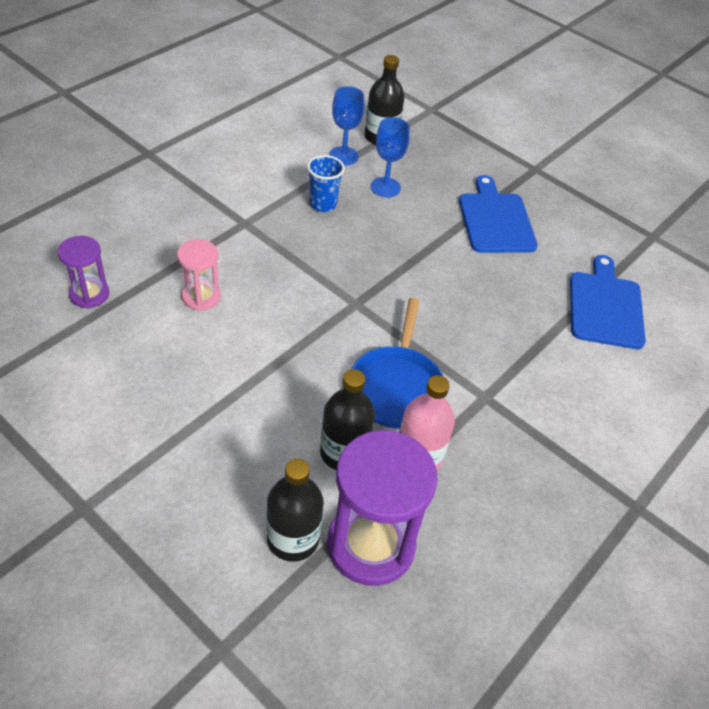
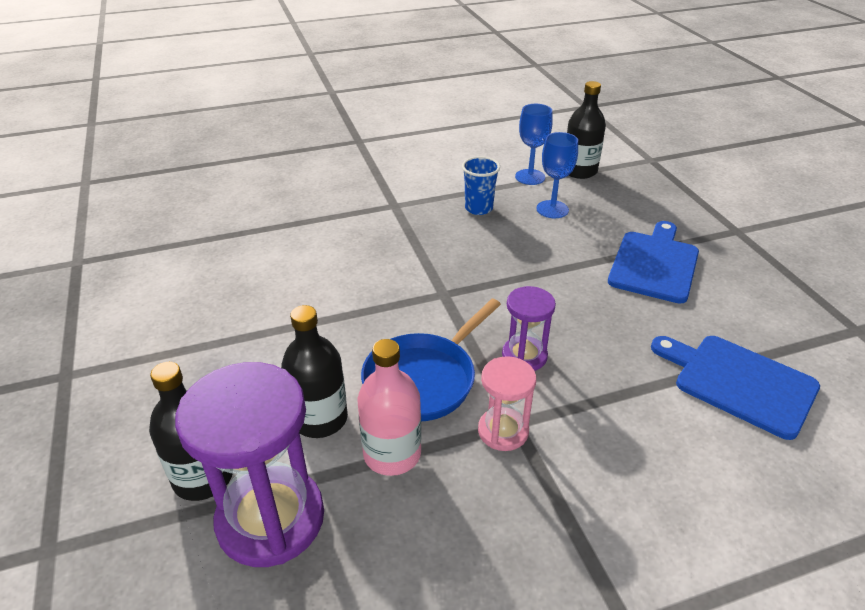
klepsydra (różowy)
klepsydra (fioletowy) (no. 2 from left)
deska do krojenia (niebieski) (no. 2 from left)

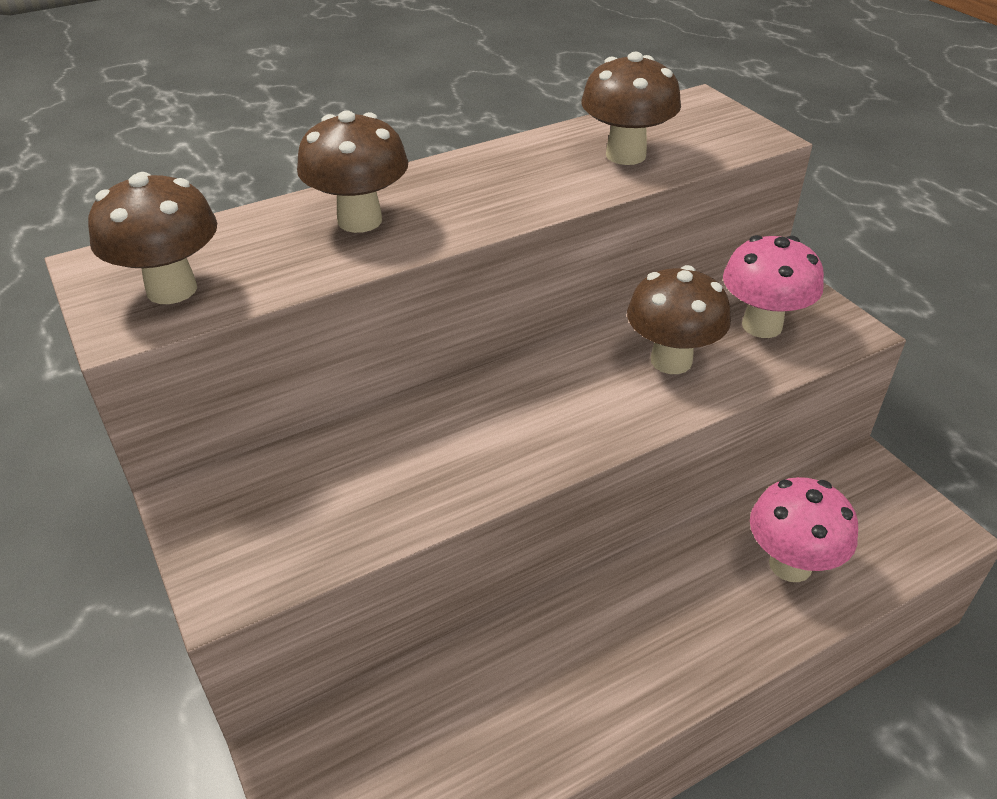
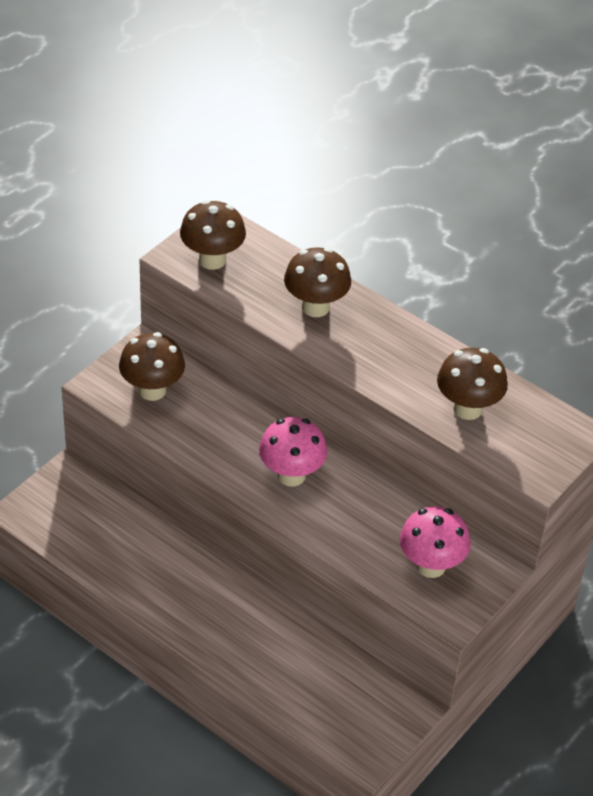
grzyb (brązowy) (no. 1 from left)
grzyb (różowy) (no. 1 from left)

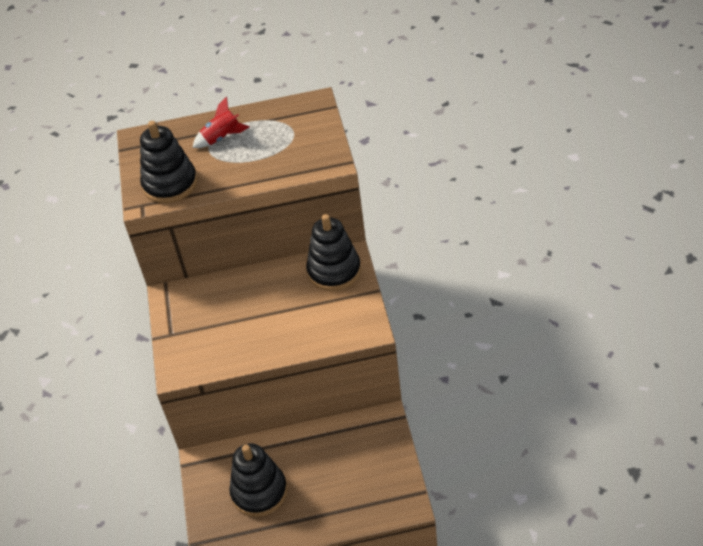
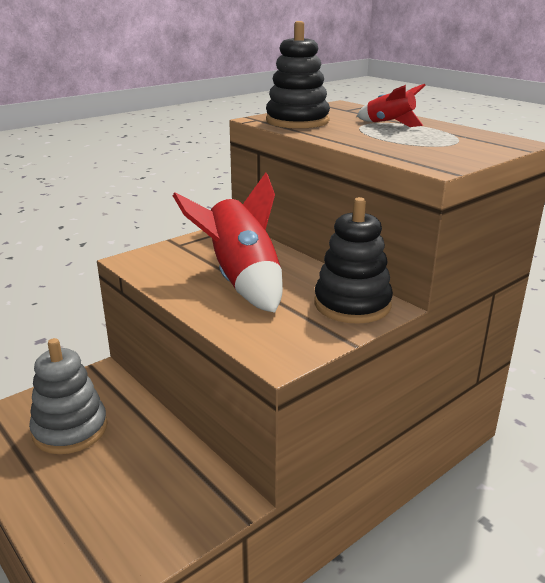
zabawka nakładanka (szary)
rakieta (czerwony) (no. 1 from left)

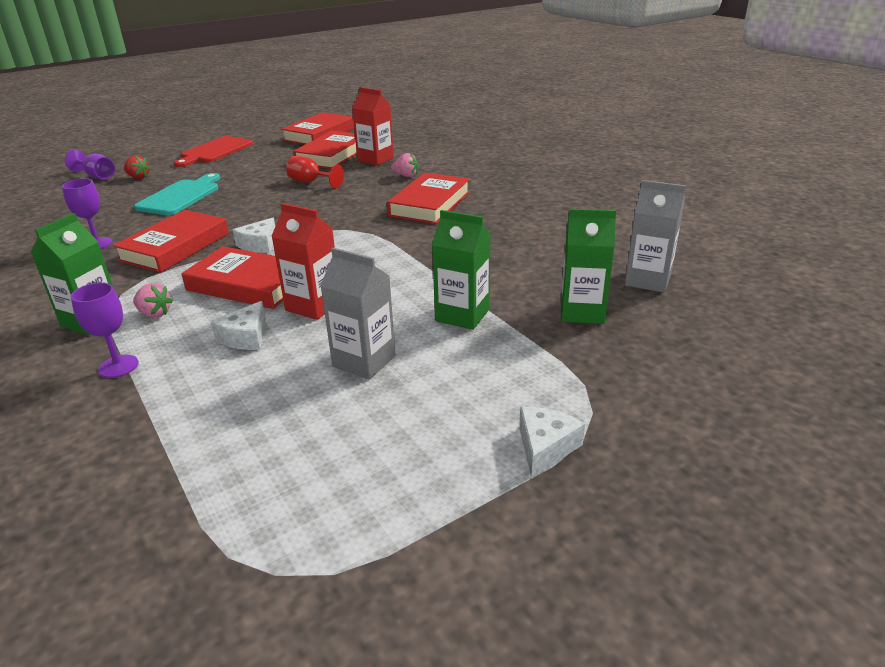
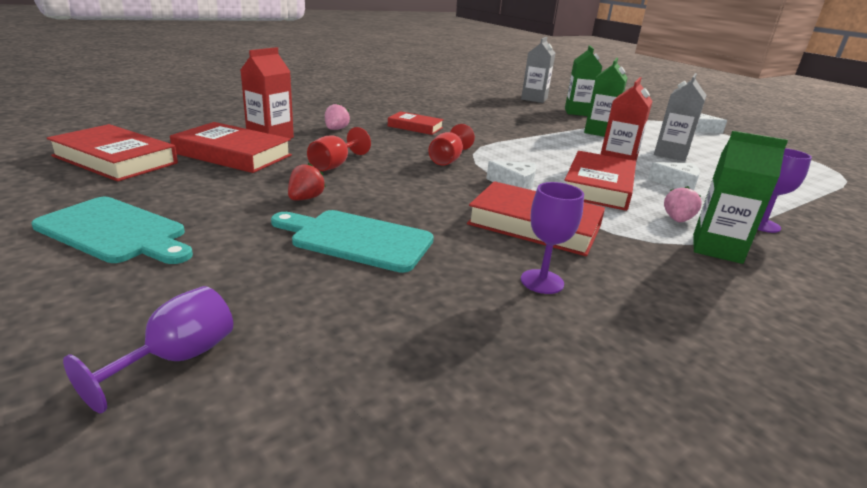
deska do krojenia (turkusowy) (no. 1 from left)
truskawka (czerwony)
książka (czerwony) (no. 3 from left)
kielich (czerwony) (no. 2 from left)

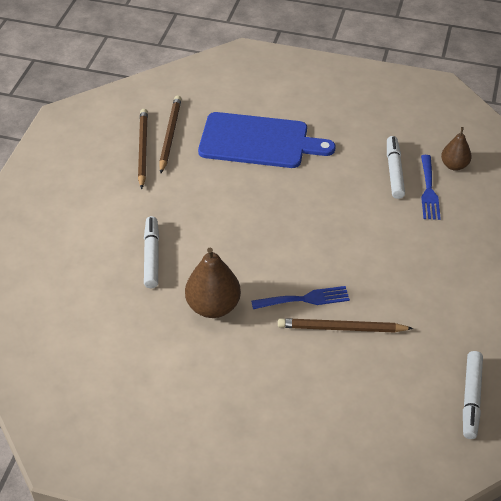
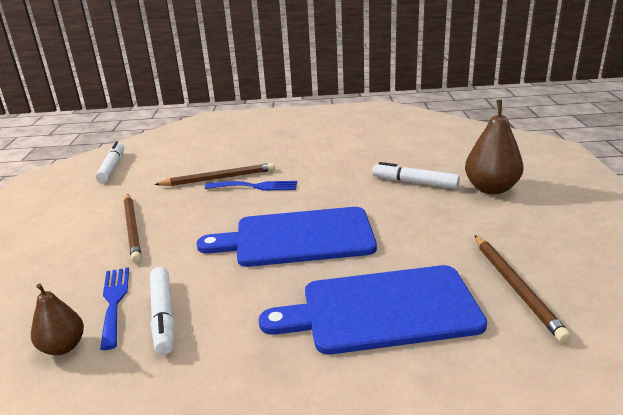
ołówek (brązowy) (no. 1 from left)
deska do krojenia (niebieski) (no. 1 from left)
widelec (niebieski) (no. 2 from left)
flamaster (biały) (no. 3 from left)
gruszka (brązowy) (no. 2 from left)

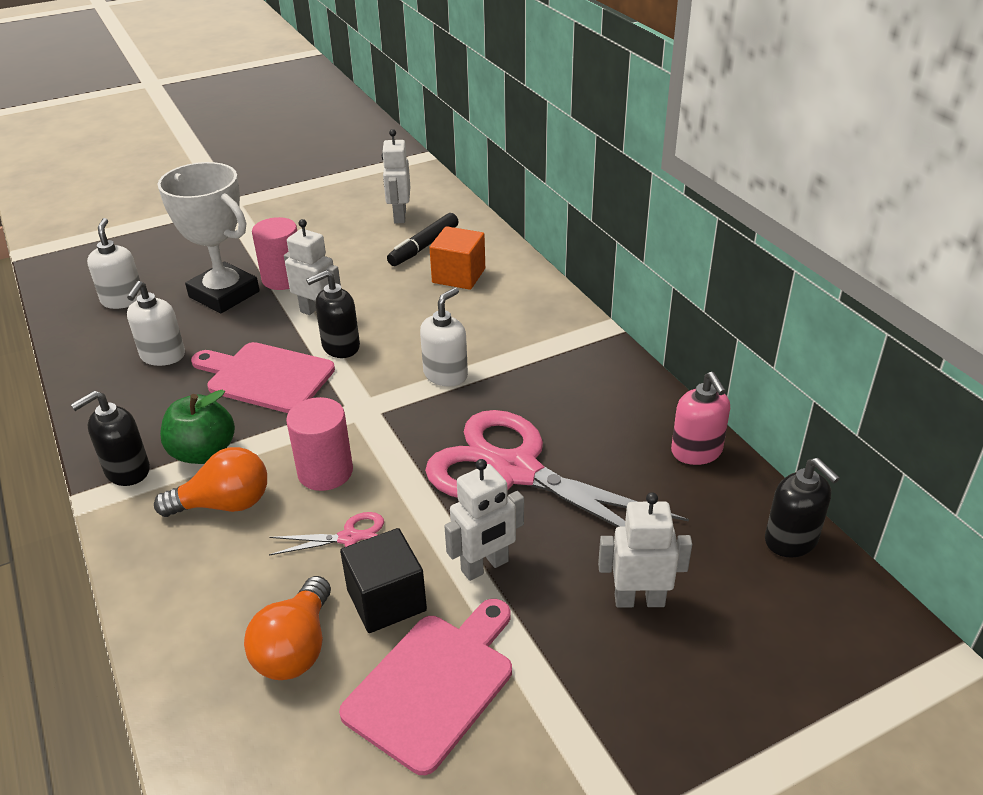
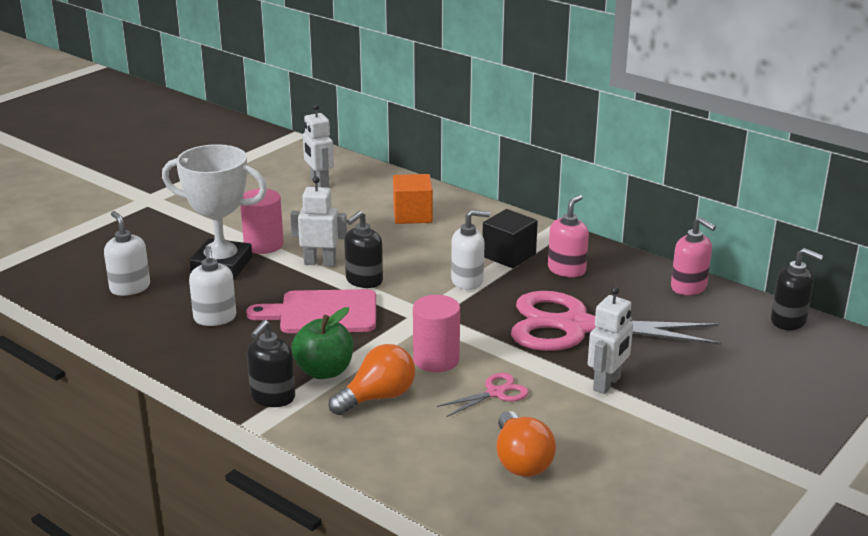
dozownik mydła (biały) (no. 3 from left)
sześcian (czarny)
dozownik mydła (różowy) (no. 1 from left)
deska do krojenia (różowy) (no. 2 from left in the first image)
flamaster (czarny)
robot (biały) (no. 4 from left in the first image)

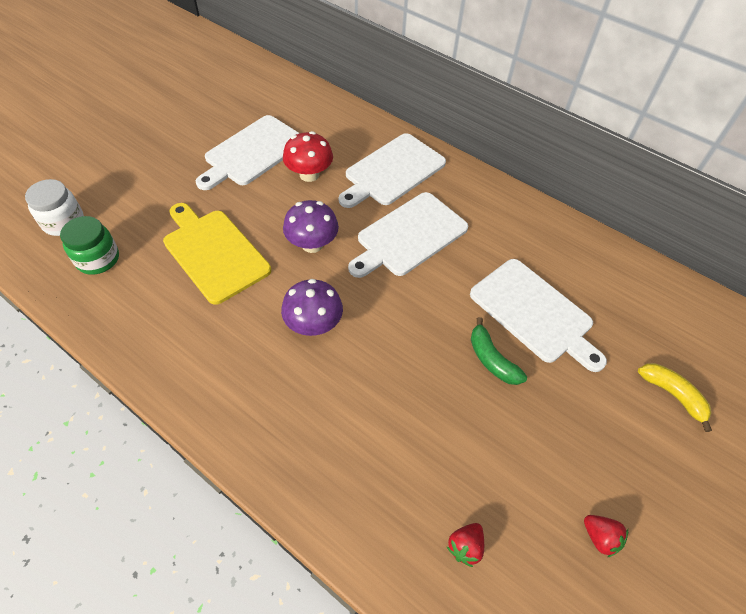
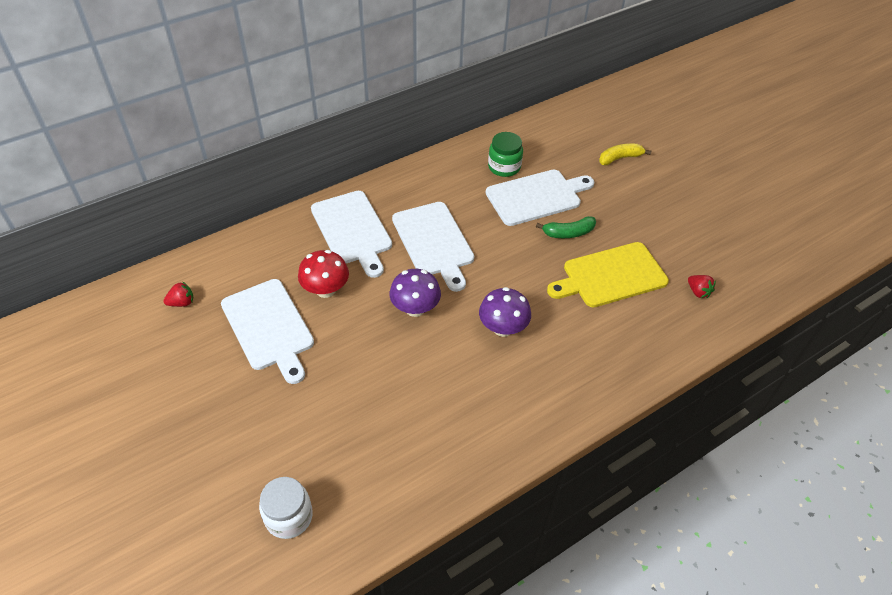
truskawka (czerwony) (no. 1 from left)
słoik (zielony)
deska do krojenia (żółty)

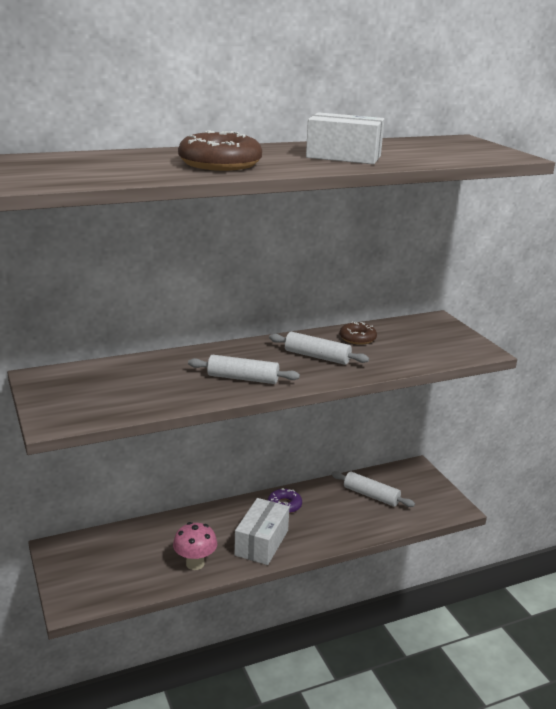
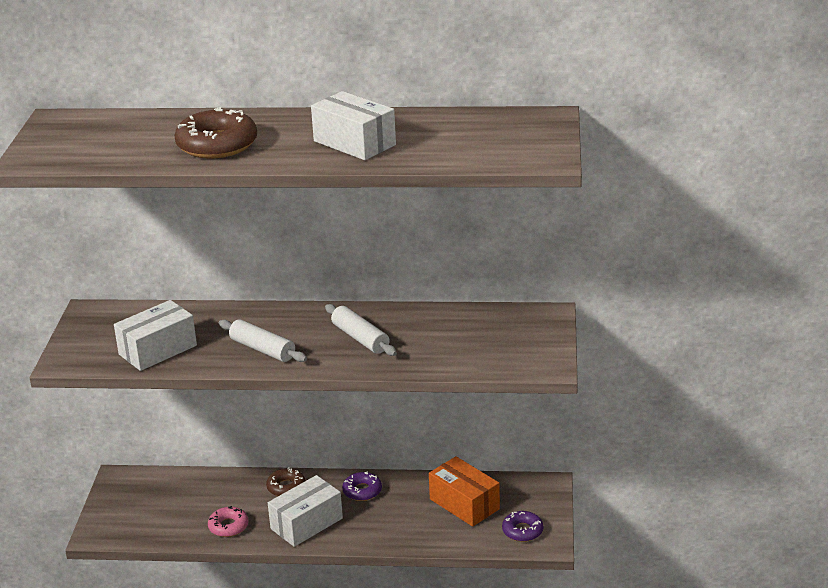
pudełko (biały) (no. 1 from left)
donut (różowy)
donut (brązowy) (no. 2 from left)
pudełko (pomarańczowy)
donut (fioletowy) (no. 2 from left)

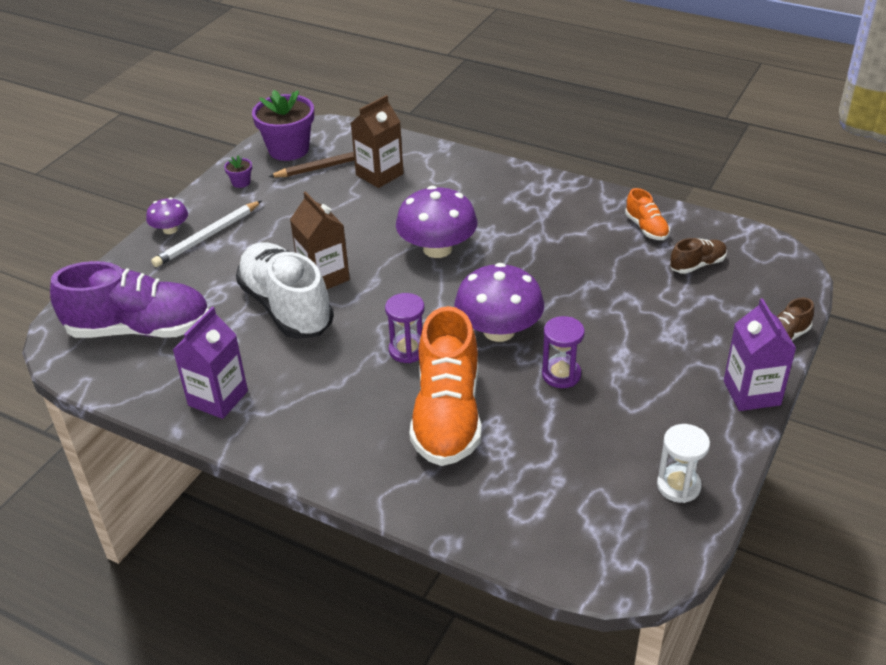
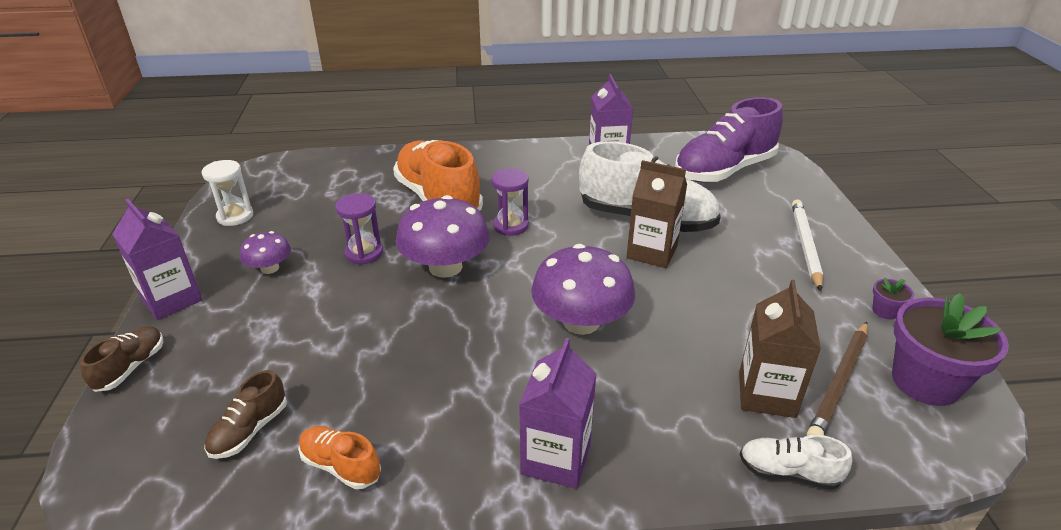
grzyb (fioletowy) (no. 1 from left)
karton mleka (fioletowy) (no. 2 from left)
but (biały) (no. 2 from left)

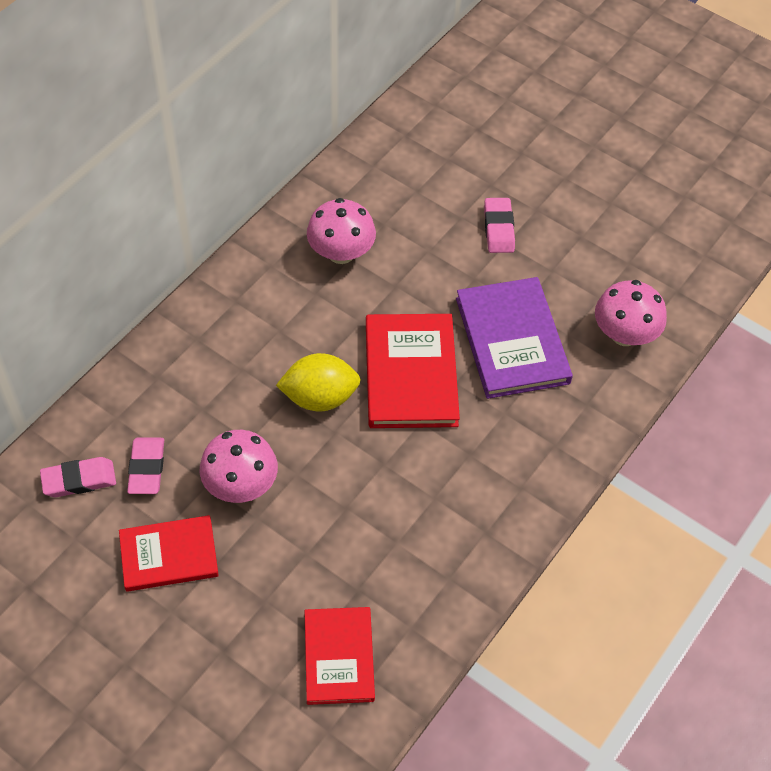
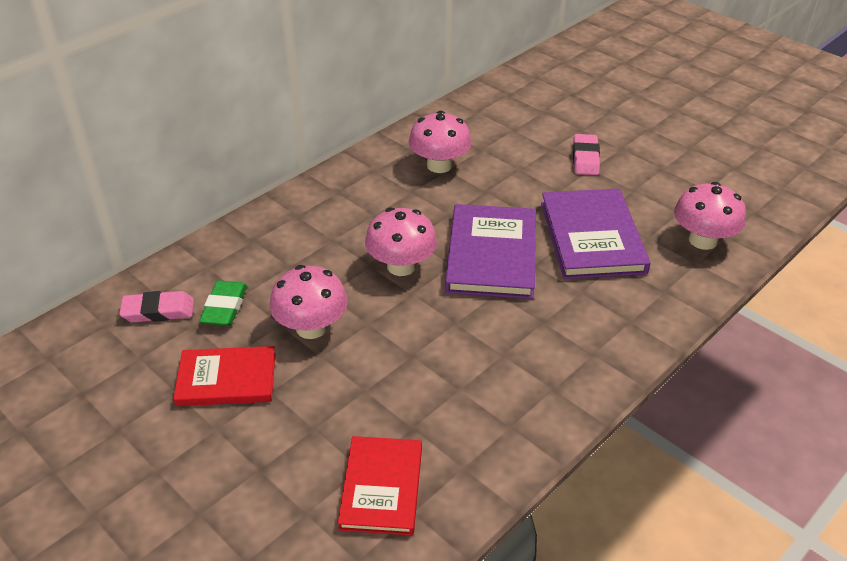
gumka do mazania (zielony)
grzyb (różowy) (no. 2 from left)
książka (fioletowy) (no. 1 from left)

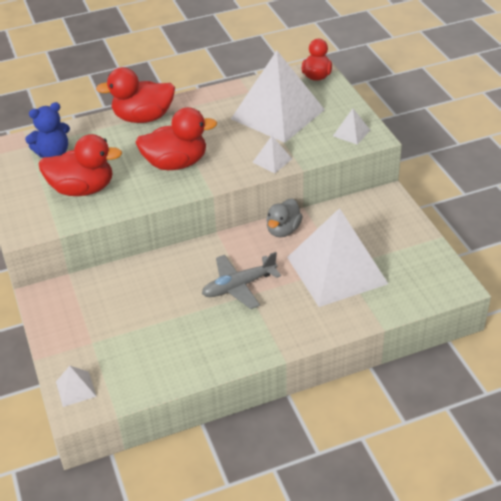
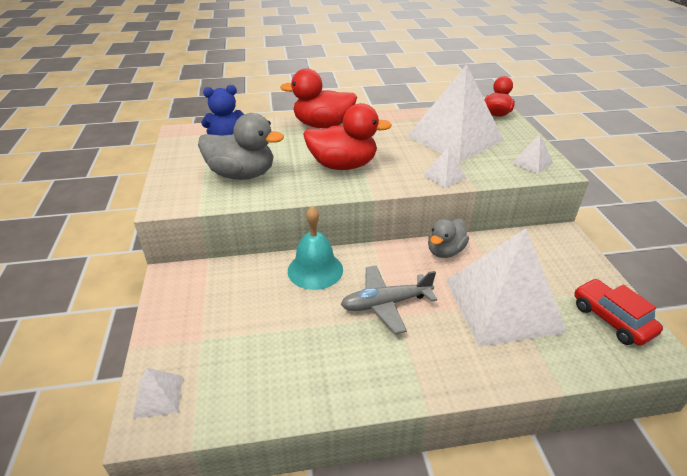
kaczka (szary) (no. 1 from left)
dzwonek (turkusowy)
samochód (czerwony)

